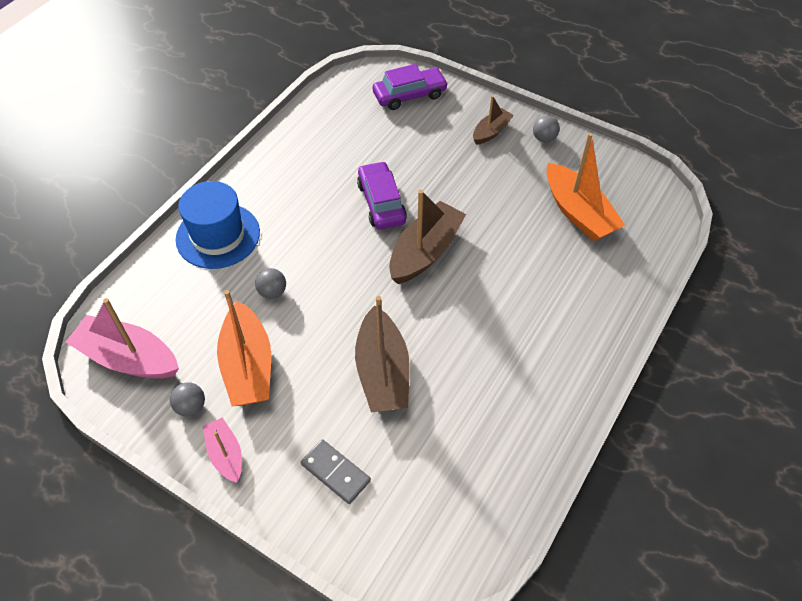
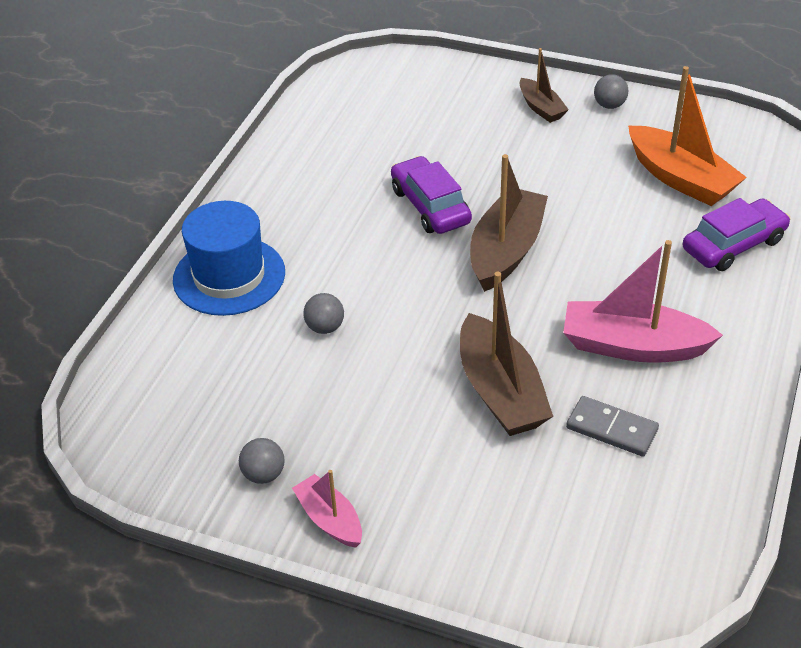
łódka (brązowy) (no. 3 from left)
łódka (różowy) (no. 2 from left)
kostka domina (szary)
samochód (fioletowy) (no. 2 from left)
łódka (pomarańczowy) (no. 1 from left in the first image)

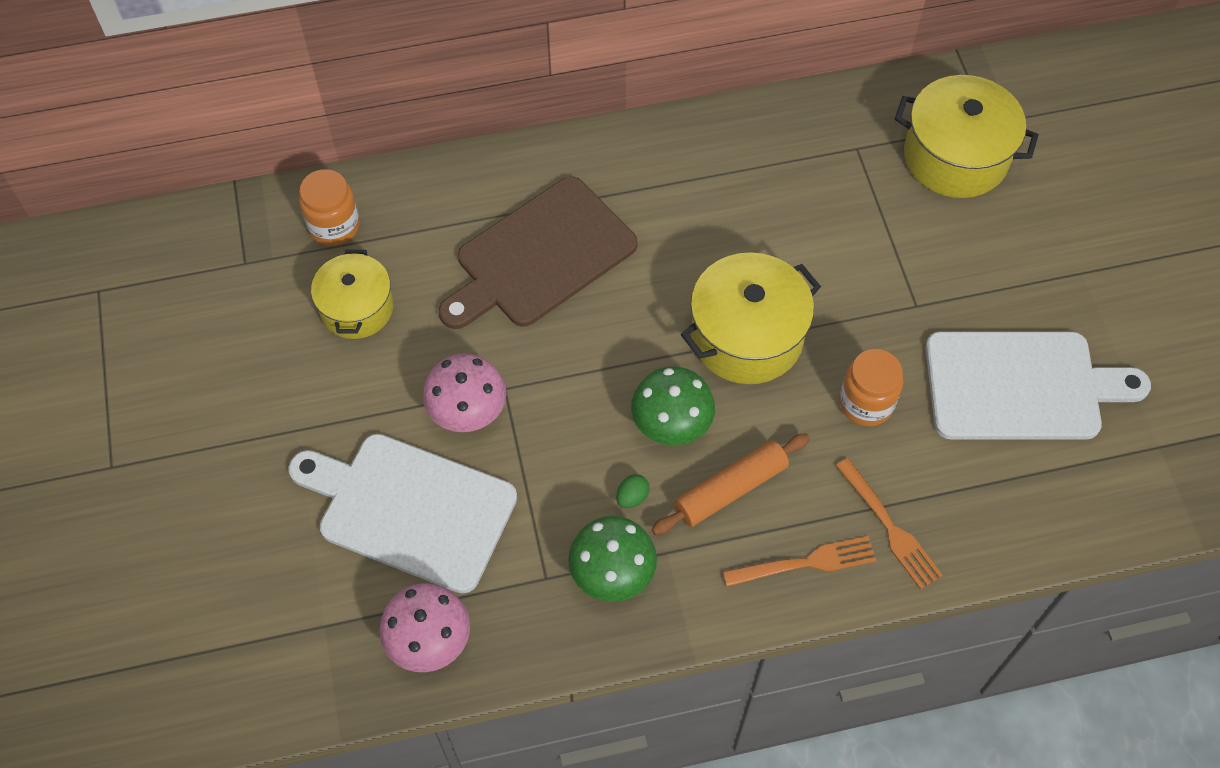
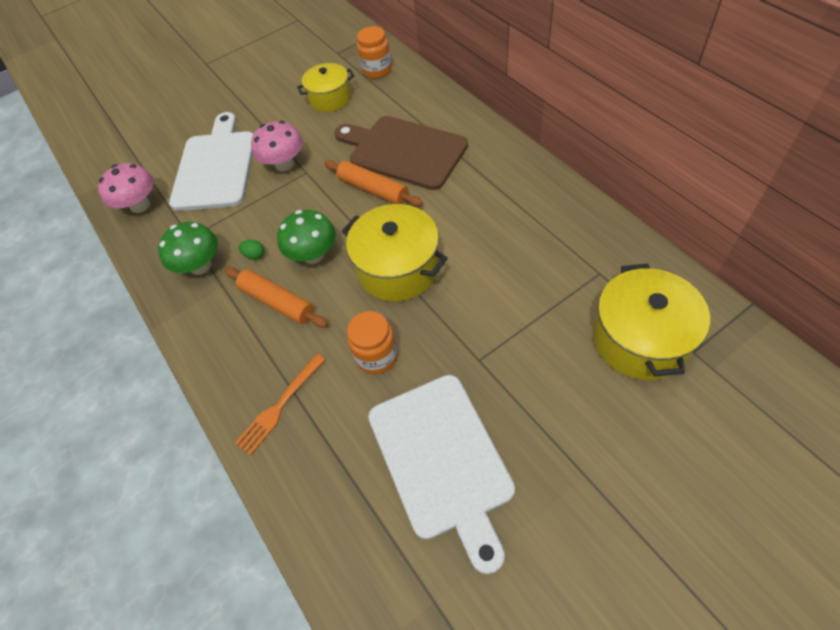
wałek do ciasta (pomarańczowy) (no. 2 from left)
widelec (pomarańczowy) (no. 1 from left in the first image)

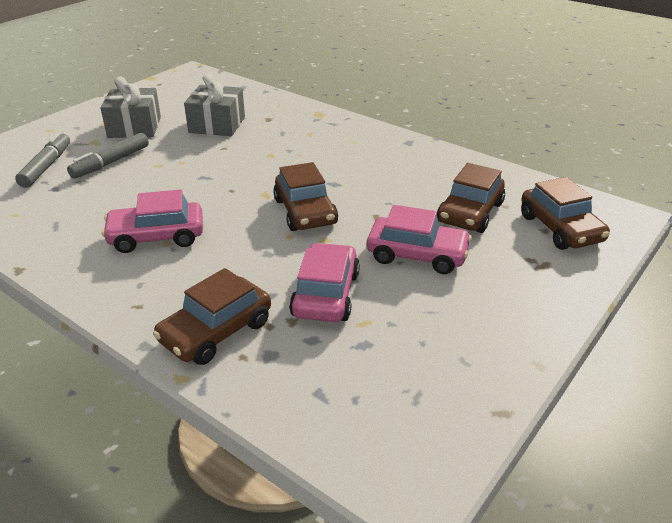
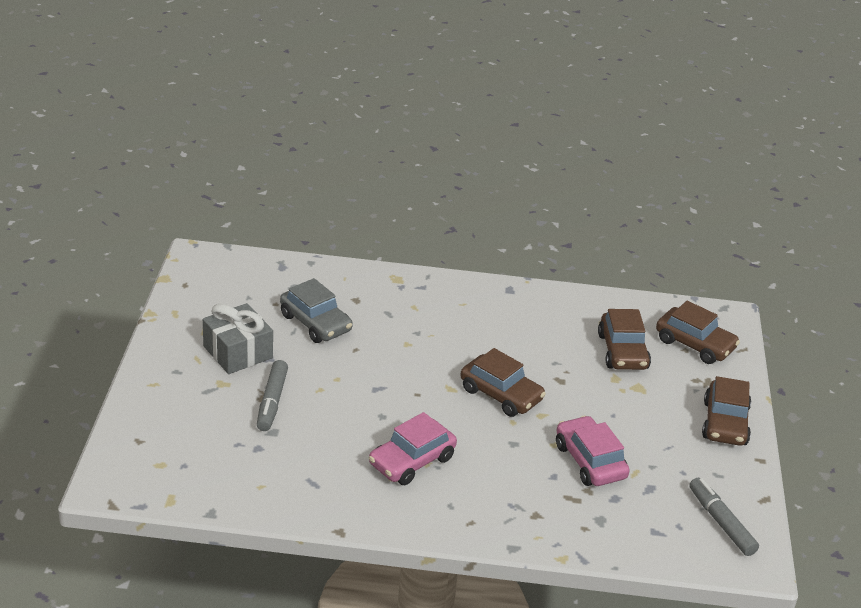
samochód (szary)
flamaster (szary) (no. 2 from left)
samochód (brązowy) (no. 4 from left)
samochód (różowy) (no. 3 from left in the first image)

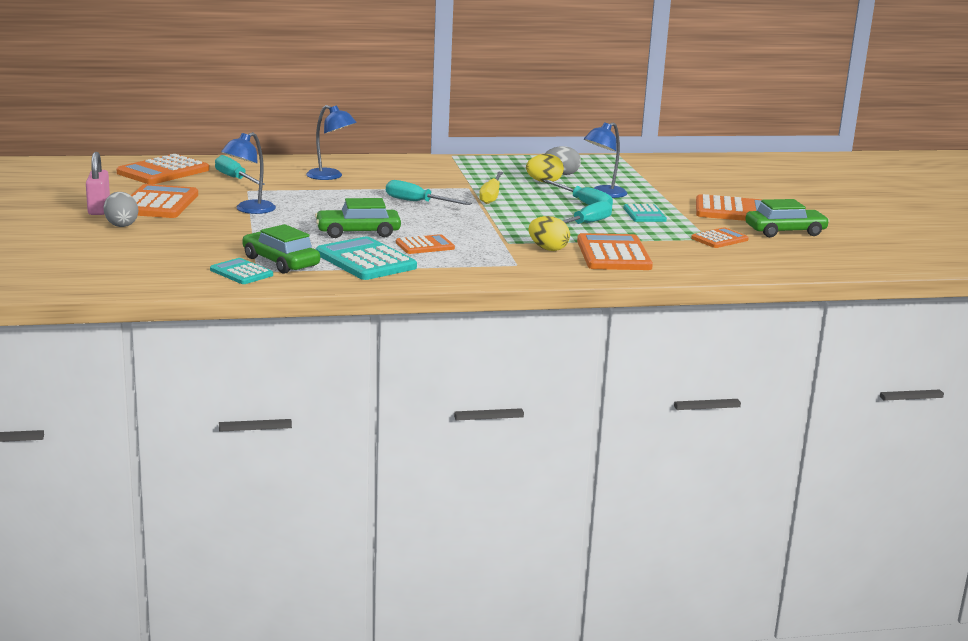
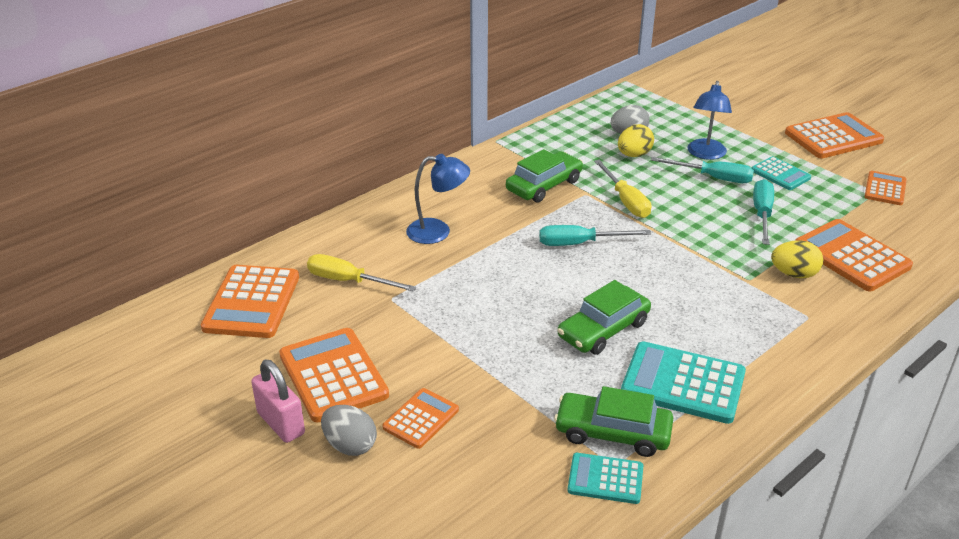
śrubokręt (żółty) (no. 1 from left)
kalkulator (pomarańczowy) (no. 3 from left)
samochód (zielony) (no. 1 from left)
lampka (niebieski) (no. 1 from left in the first image)

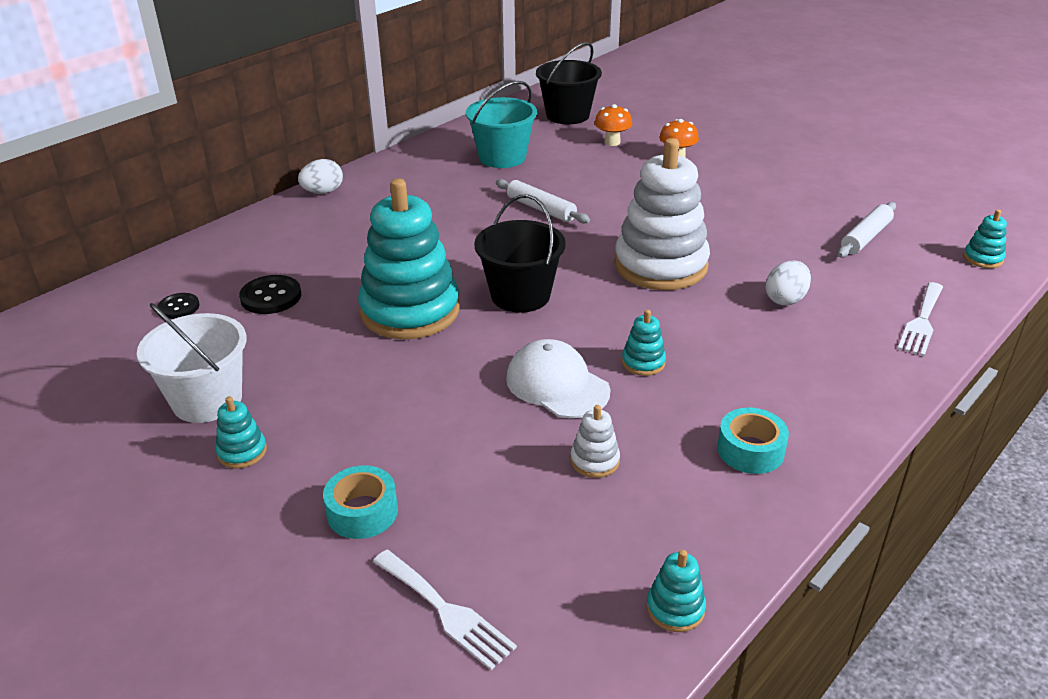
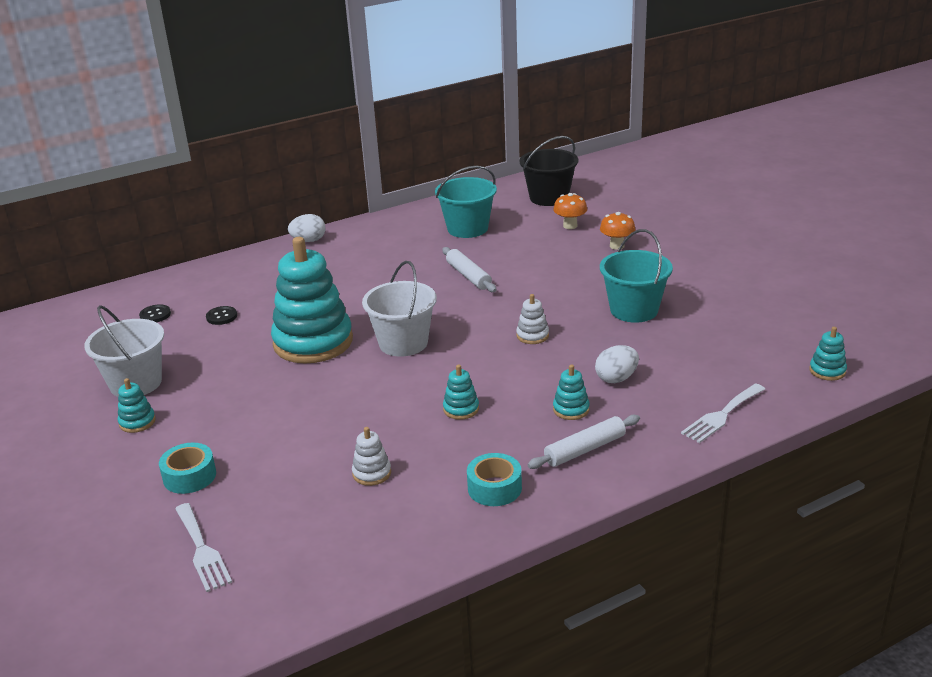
guzik (czarny) (no. 2 from left)
wiadro (biały) (no. 2 from left)
zabawka nakładanka (biały) (no. 2 from left)
wałek do ciasta (biały) (no. 2 from left)
zabawka nakładanka (turkusowy) (no. 4 from left)
wiadro (turkusowy) (no. 2 from left)
czapka (biały)

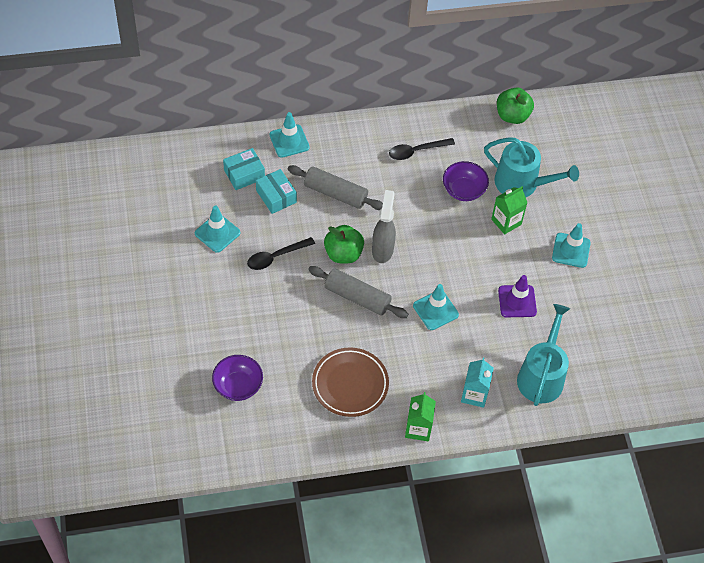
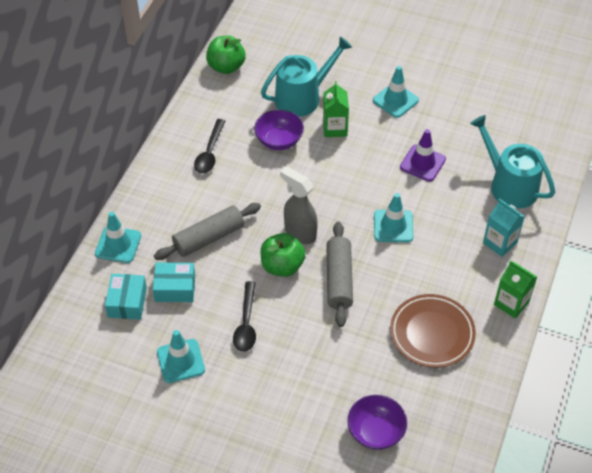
wałek do ciasta (szary) (no. 2 from left)

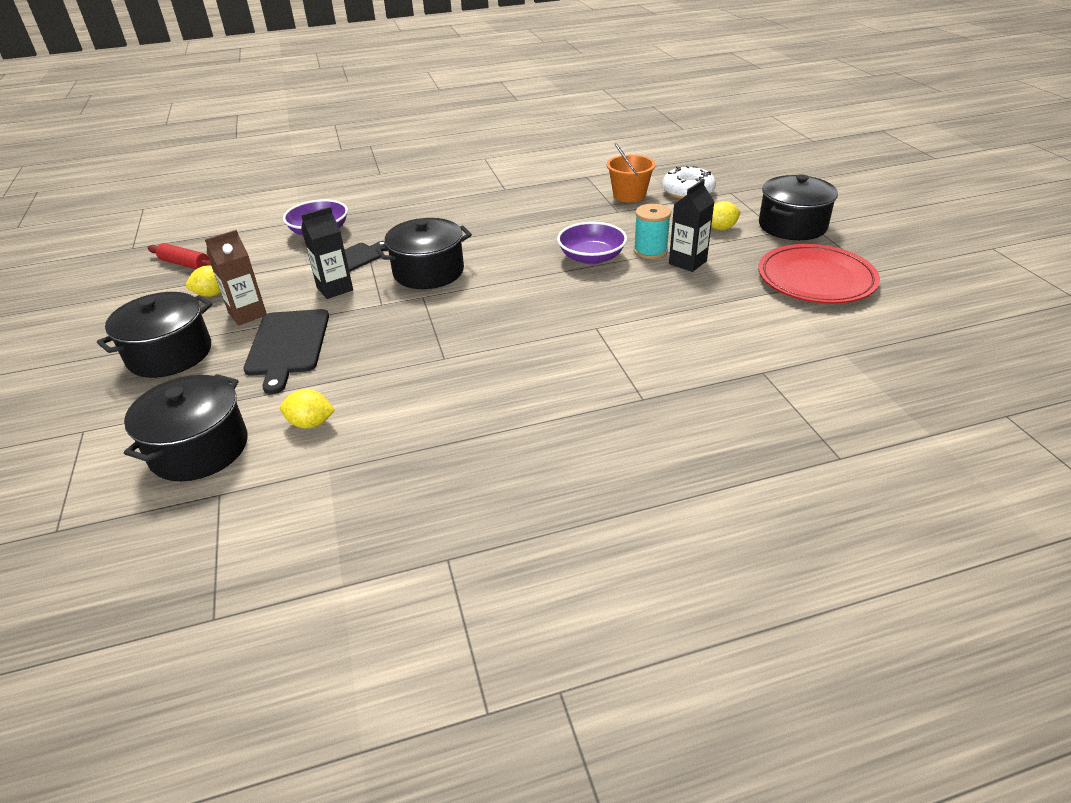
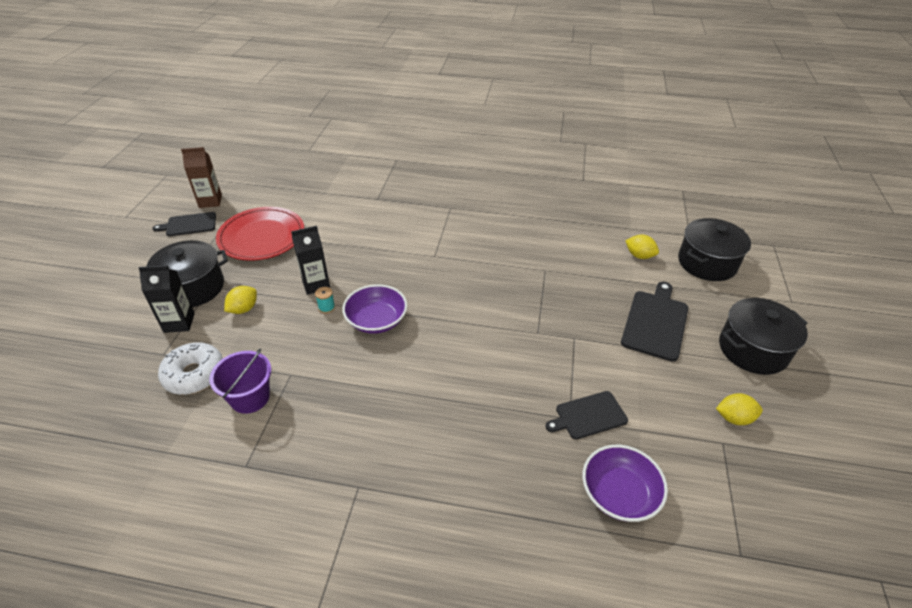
karton mleka (czarny) (no. 1 from left)
deska do krojenia (czarny) (no. 1 from left)
karton mleka (brązowy)
wiadro (fioletowy)
cytryna (żółty) (no. 1 from left)
szpulka (turkusowy)
wałek do ciasta (czerwony)
garnek (czarny) (no. 3 from left in the first image)

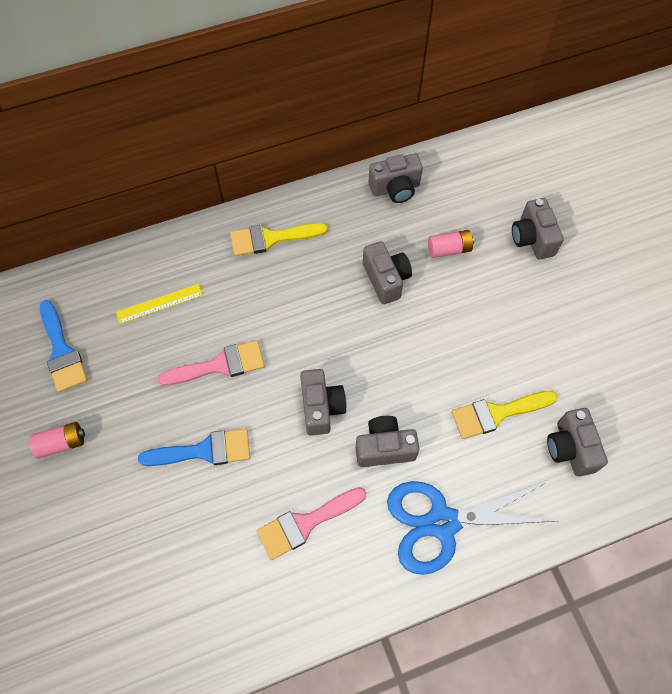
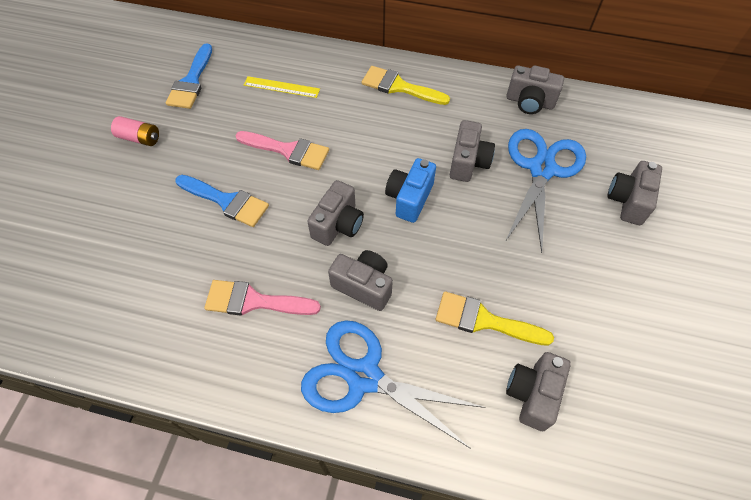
aparat fotograficzny (niebieski)
nożyczki (niebieski) (no. 2 from left)

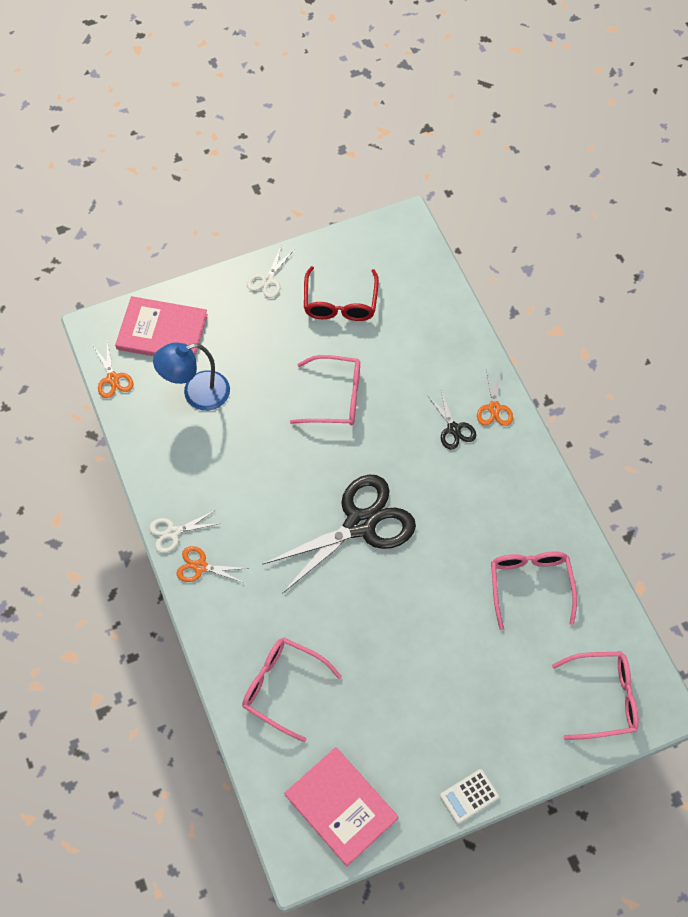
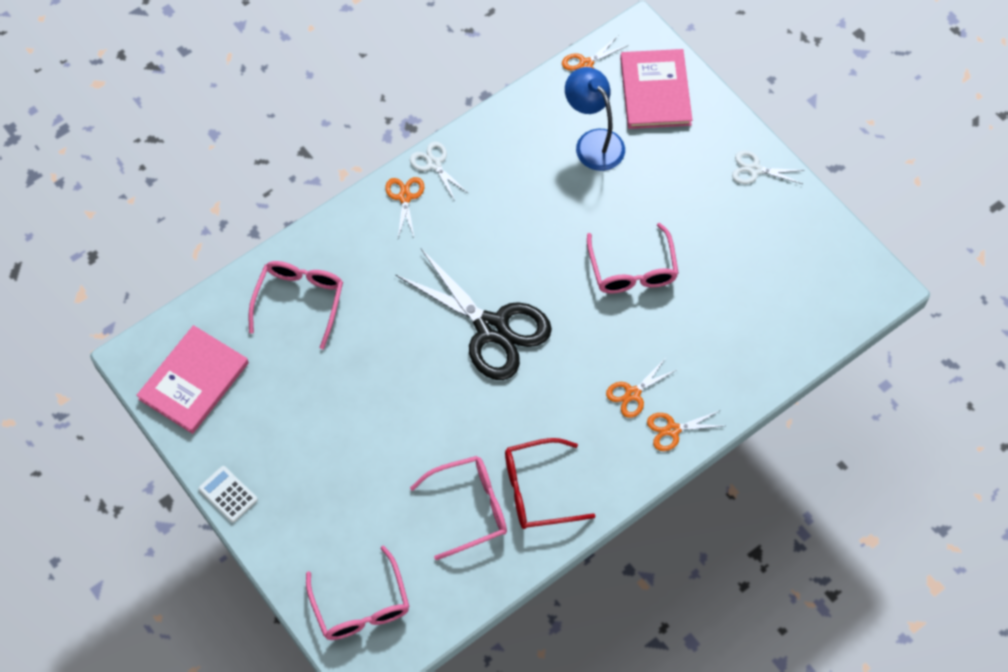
okulary (czerwony)
nożyczki (pomarańczowy) (no. 3 from left)

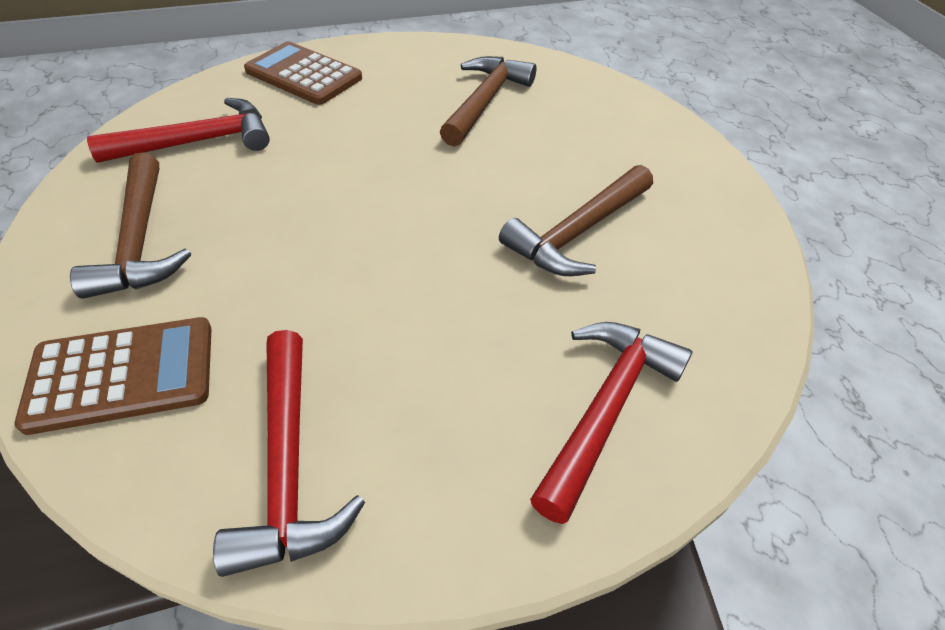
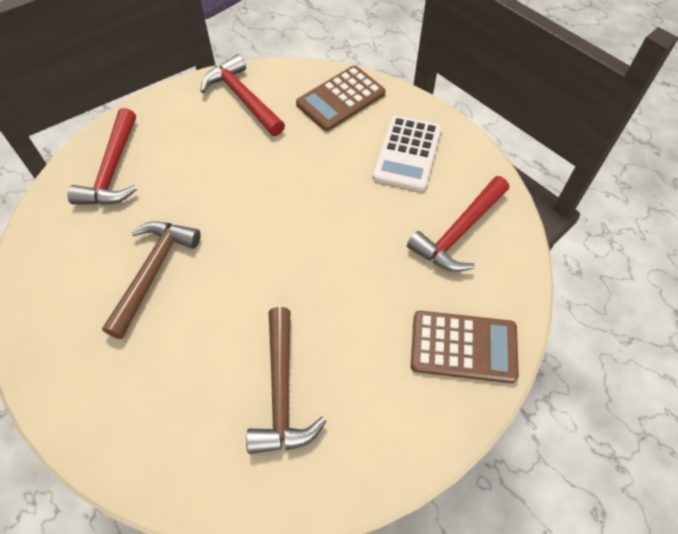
kalkulator (biały)

